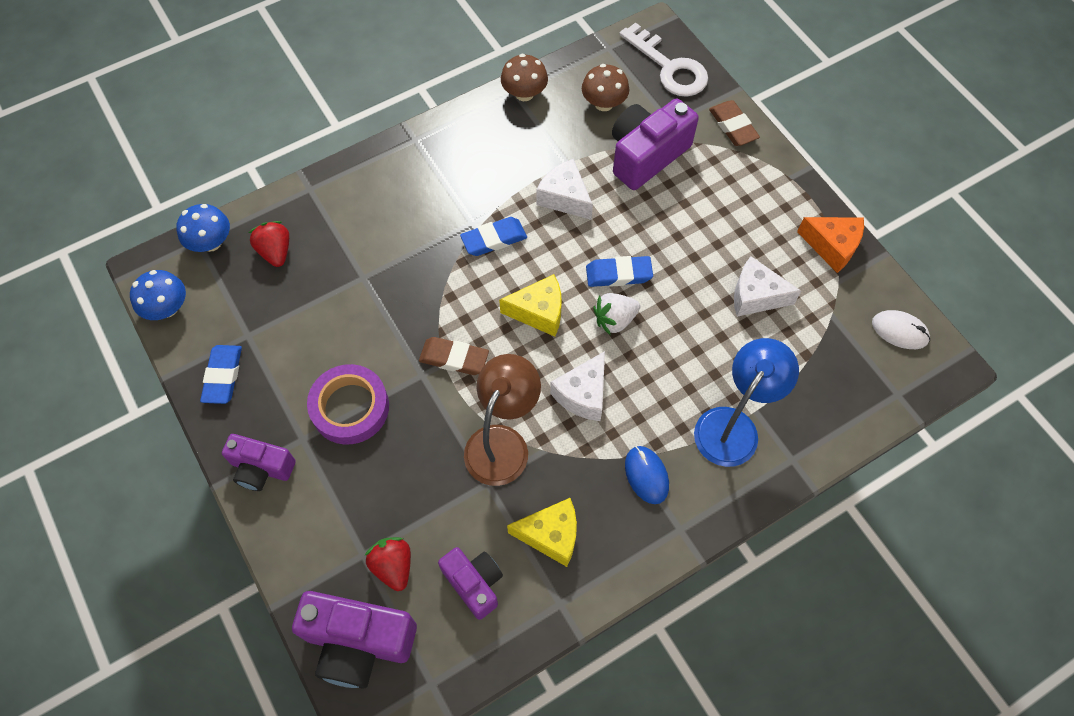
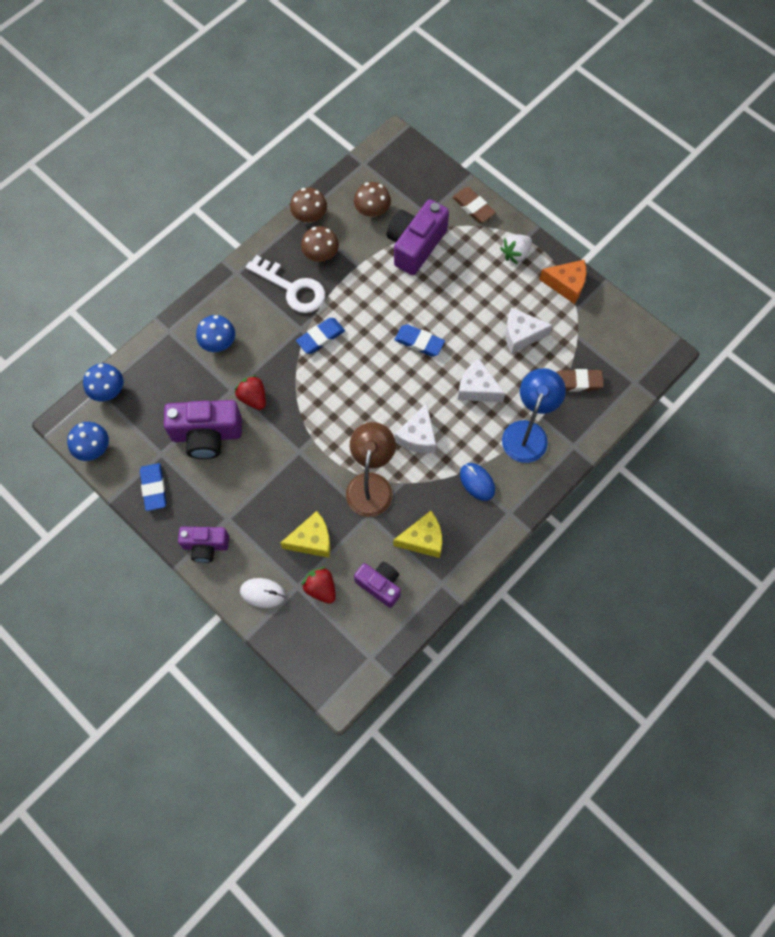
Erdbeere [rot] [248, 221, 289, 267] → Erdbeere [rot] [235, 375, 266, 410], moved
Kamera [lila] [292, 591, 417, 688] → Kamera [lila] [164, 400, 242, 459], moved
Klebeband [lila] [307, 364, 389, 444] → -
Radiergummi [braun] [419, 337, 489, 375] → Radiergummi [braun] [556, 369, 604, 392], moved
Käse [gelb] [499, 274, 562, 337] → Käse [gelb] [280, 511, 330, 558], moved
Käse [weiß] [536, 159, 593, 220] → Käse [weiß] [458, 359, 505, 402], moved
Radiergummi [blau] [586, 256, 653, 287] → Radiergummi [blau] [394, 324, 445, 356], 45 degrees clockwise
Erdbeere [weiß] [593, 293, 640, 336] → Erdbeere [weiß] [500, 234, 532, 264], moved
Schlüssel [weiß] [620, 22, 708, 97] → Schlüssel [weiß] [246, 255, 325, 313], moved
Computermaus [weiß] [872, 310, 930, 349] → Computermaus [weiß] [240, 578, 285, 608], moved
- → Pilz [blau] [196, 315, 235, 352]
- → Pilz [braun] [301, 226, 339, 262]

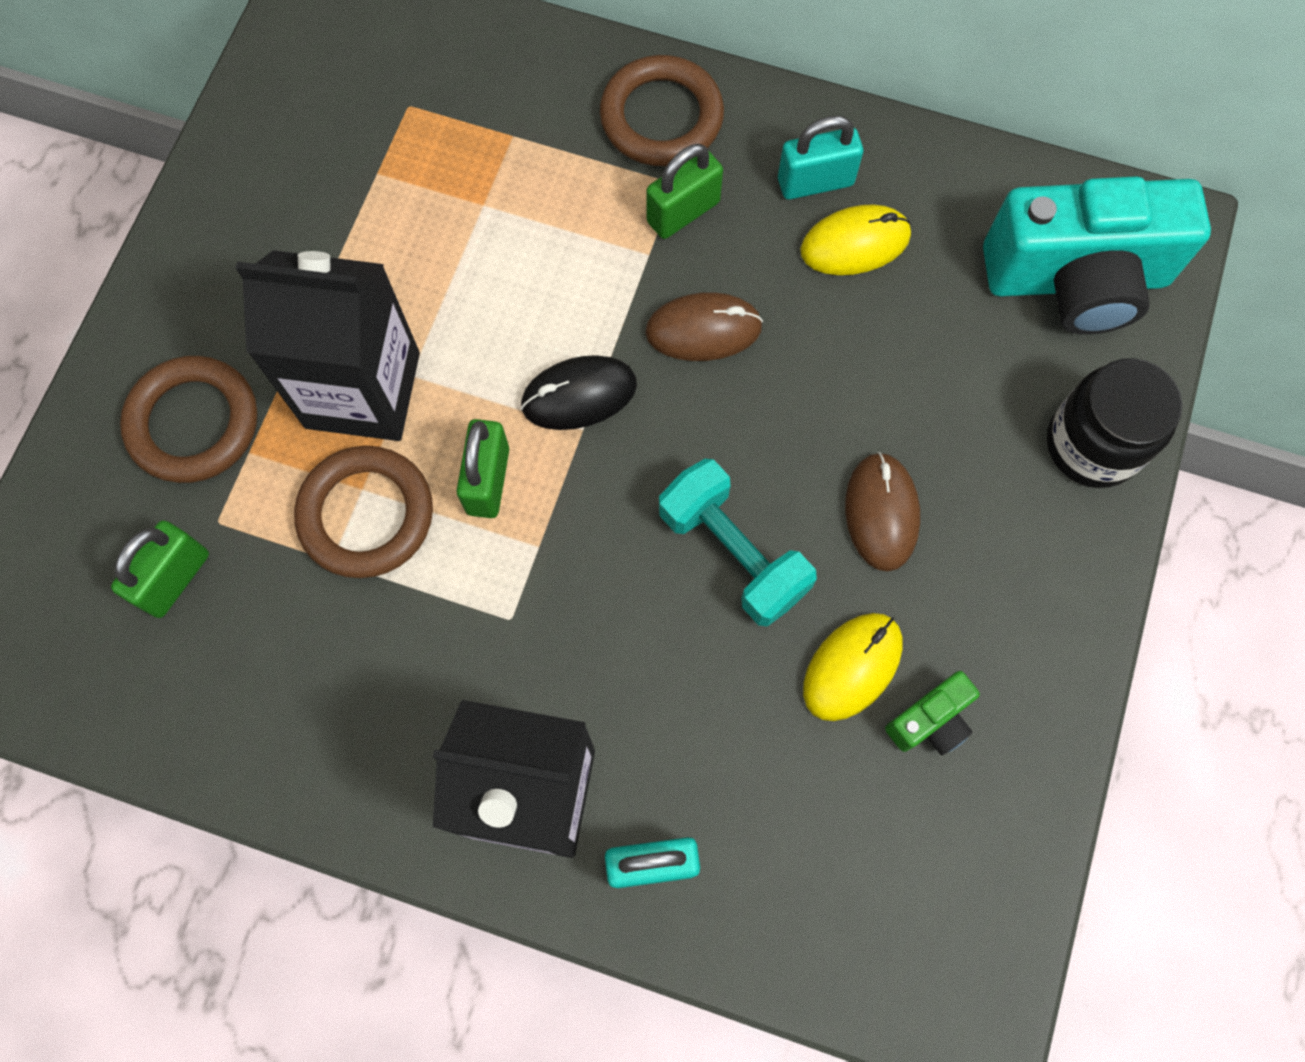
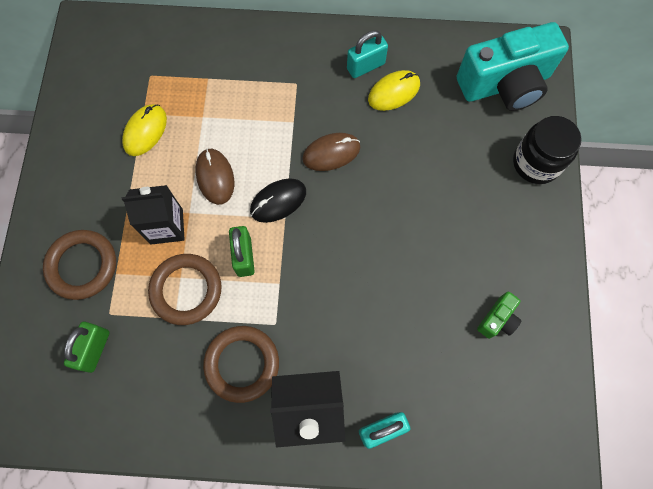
Getränkekarton [schwarz] [236, 250, 420, 441] → Getränkekarton [schwarz] [122, 185, 185, 244], x0.66
Ring [braun] [600, 55, 724, 166] → Ring [braun] [203, 326, 279, 403], moved
Vorhängeschloss [grün] [646, 144, 723, 239] → -
Hantel [türkis] [659, 459, 817, 627] → -
Computermaus [gelb] [803, 613, 903, 721] → Computermaus [gelb] [122, 104, 167, 156], moved
Computermaus [braun] [845, 452, 920, 572] → Computermaus [braun] [196, 148, 234, 205], moved

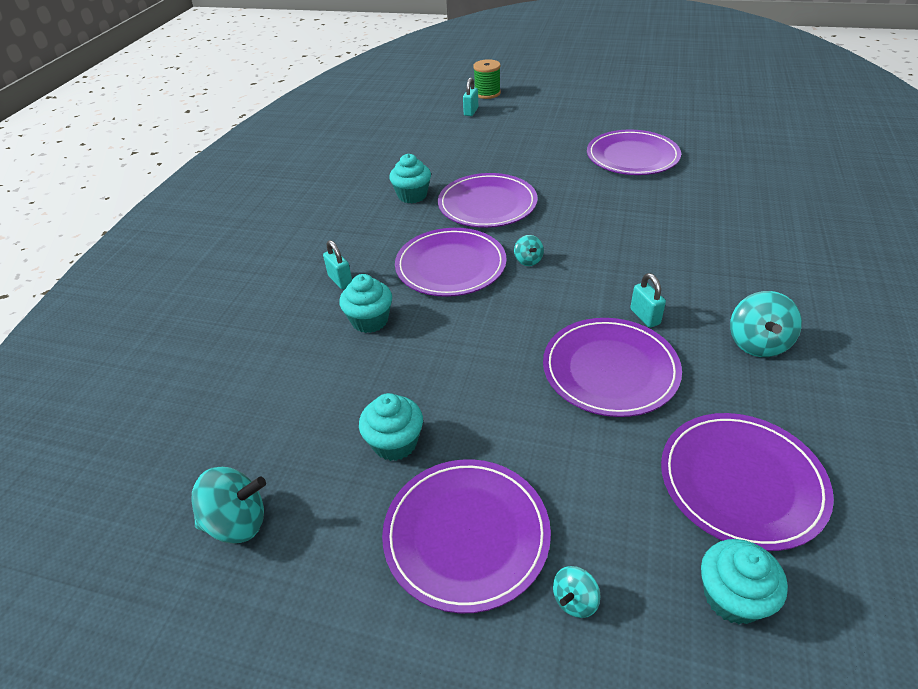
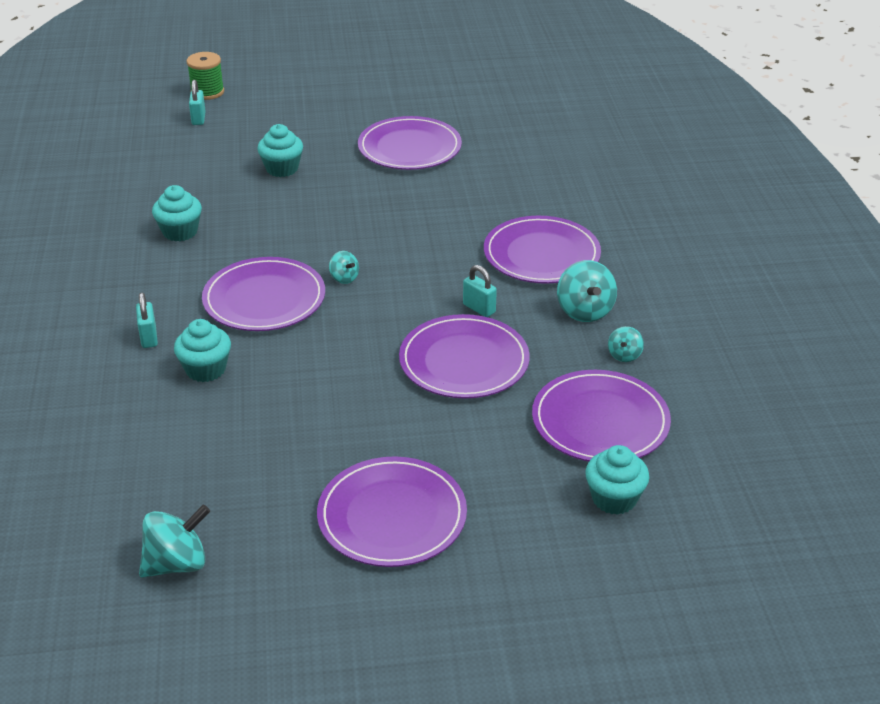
Vorhängeschloss [türkis] [323, 240, 352, 289] → Vorhängeschloss [türkis] [136, 293, 158, 348], 45 degrees clockwise
Muffin [türkis] [359, 393, 423, 461] → Muffin [türkis] [257, 124, 303, 177], moved
Teller [lila] [438, 173, 538, 228] → Teller [lila] [484, 216, 601, 284], moved
Kreisel [türkis] [553, 566, 601, 618] → Kreisel [türkis] [608, 326, 644, 362], moved

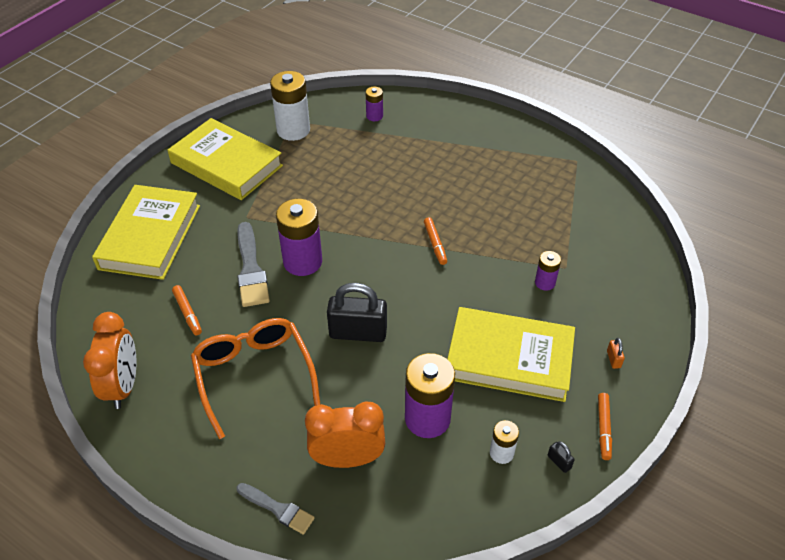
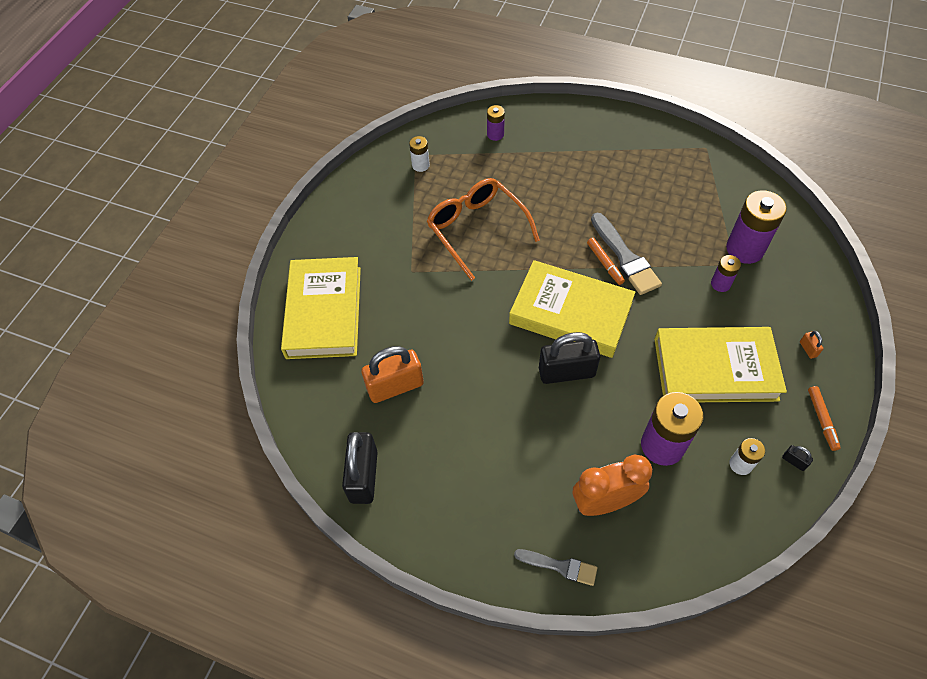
Wecker [orange] [83, 312, 136, 409] → Vorhängeschloss [schwarz] [342, 432, 378, 504]
Buch [gelb] [168, 118, 283, 200] → Buch [gelb] [509, 260, 635, 358], moved
Filzstift [orange] [172, 285, 202, 335] → Vorhängeschloss [orange] [361, 346, 424, 403]
Brille [orange] [191, 318, 321, 439] → Brille [orange] [426, 178, 540, 281], moved
Pinsel [grau] [237, 222, 270, 307] → Pinsel [grau] [591, 213, 662, 295], moved
Batterie [weiß] [270, 71, 310, 141] → Batterie [weiß] [409, 136, 430, 172], x0.52
Batterie [lila] [276, 199, 322, 276] → Batterie [lila] [726, 190, 787, 264], moved

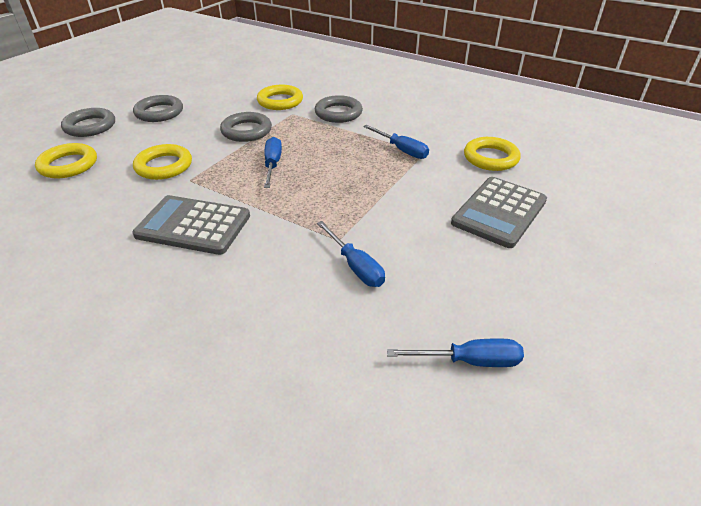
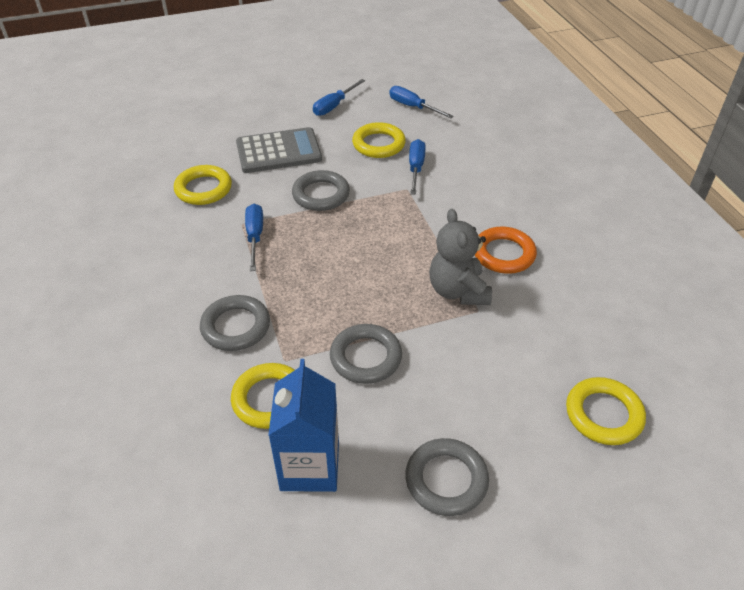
Ring [grau] [61, 108, 115, 137] → Ring [grau] [292, 170, 350, 211], moved
Taschenrechner [grau] [132, 195, 250, 255] → Ring [orange] [475, 226, 537, 274]
Ring [gelb] [133, 144, 192, 180] → Ring [gelb] [352, 122, 406, 158], moved
Schraubenzieher [blau] [264, 137, 282, 188] → Schraubenzieher [blau] [313, 79, 365, 116], moved
- → Getränkekarton [blau] [268, 359, 339, 492]
- → Teddybär [grau] [429, 209, 492, 305]

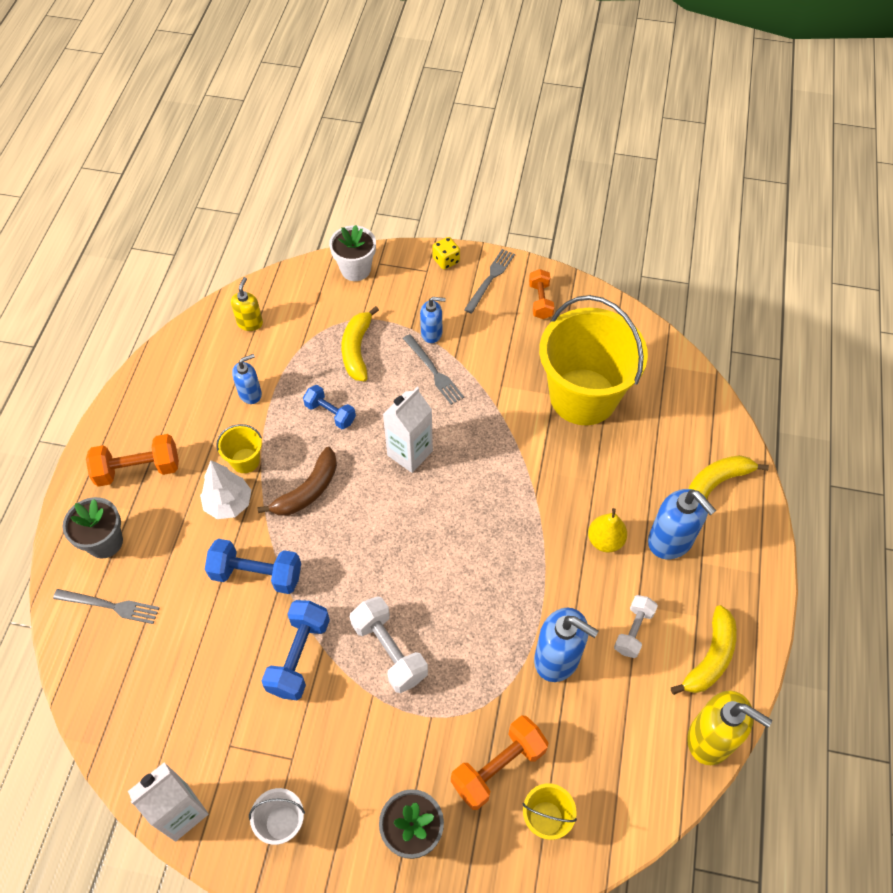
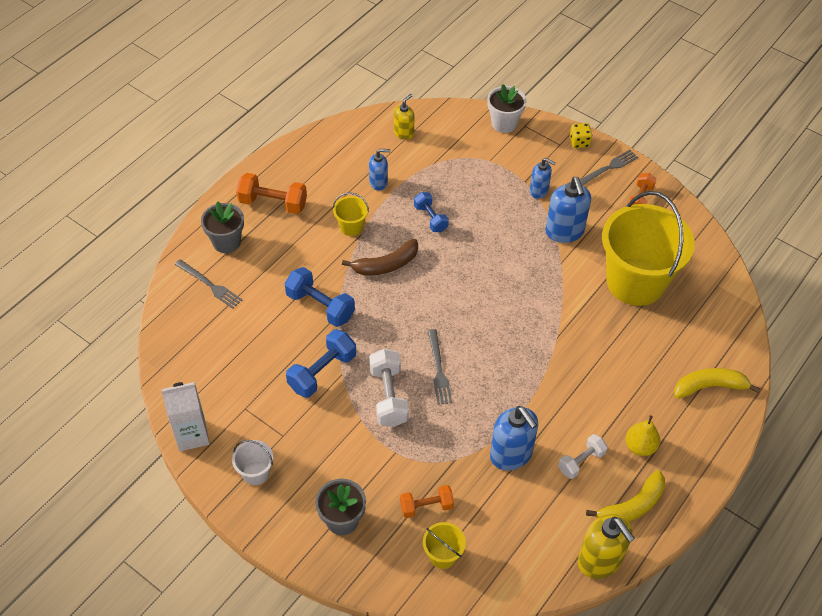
Baum [weiß] [200, 460, 251, 519] → -
Banane [gelb] [341, 306, 379, 381] → -
Getränkekarton [weiß] [383, 387, 433, 473] → -
Gabel [grau] [403, 334, 464, 405] → Gabel [grau] [428, 329, 452, 405], moved
Hantel [orange] [451, 715, 548, 810] → Hantel [orange] [400, 485, 454, 518], x0.65
Birne [gelb] [588, 508, 627, 552] → Birne [gelb] [626, 415, 660, 456], moved
Seifenspender [blau] [648, 489, 716, 559] → Seifenspender [blau] [545, 177, 591, 243], moved

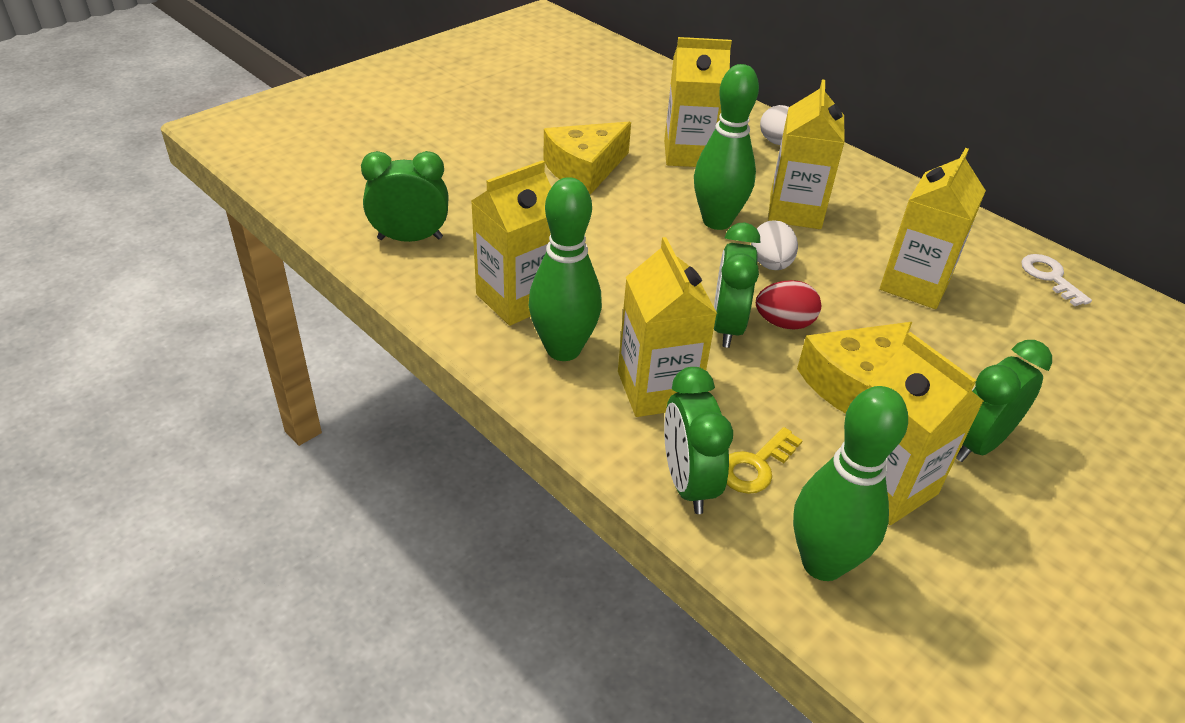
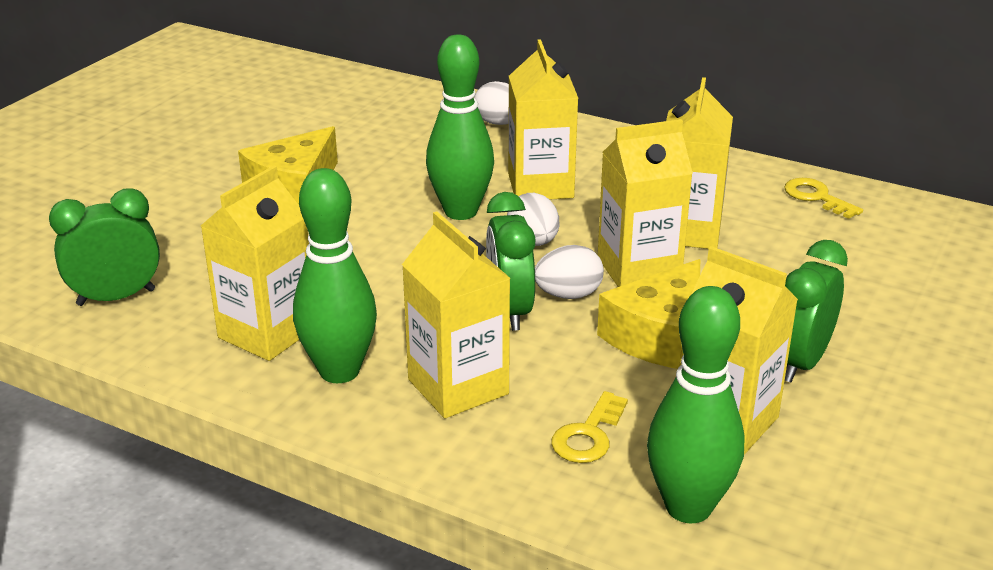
Getränkekarton [gelb] [664, 37, 732, 167] → Getränkekarton [gelb] [598, 119, 693, 287], moved
Wecker [grün] [664, 367, 733, 514] → -
Ei [rot] [756, 280, 821, 329] → Ei [weiß] [535, 245, 604, 299]
Schlüssel [weiß] [1021, 254, 1092, 306] → Schlüssel [gelb] [784, 178, 863, 219]

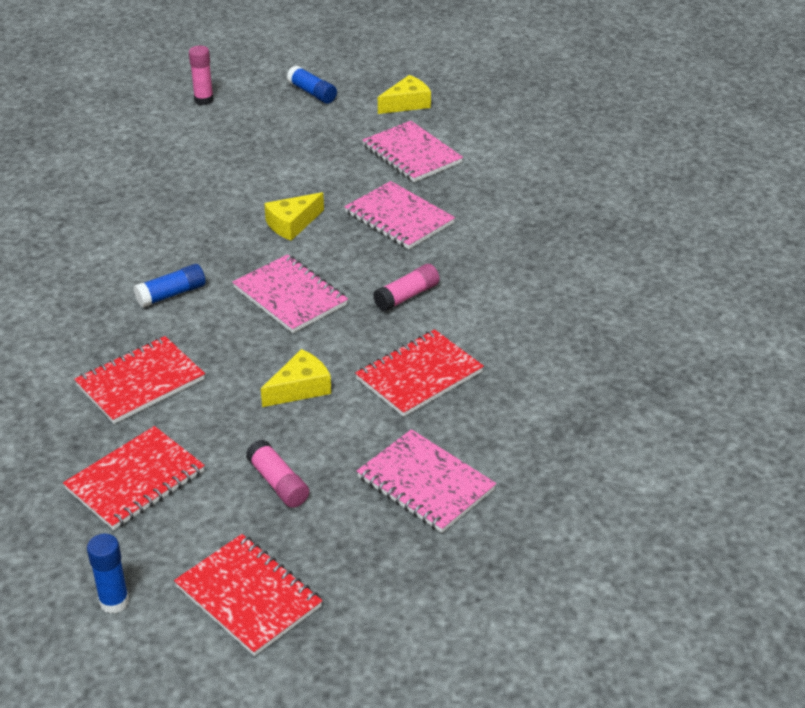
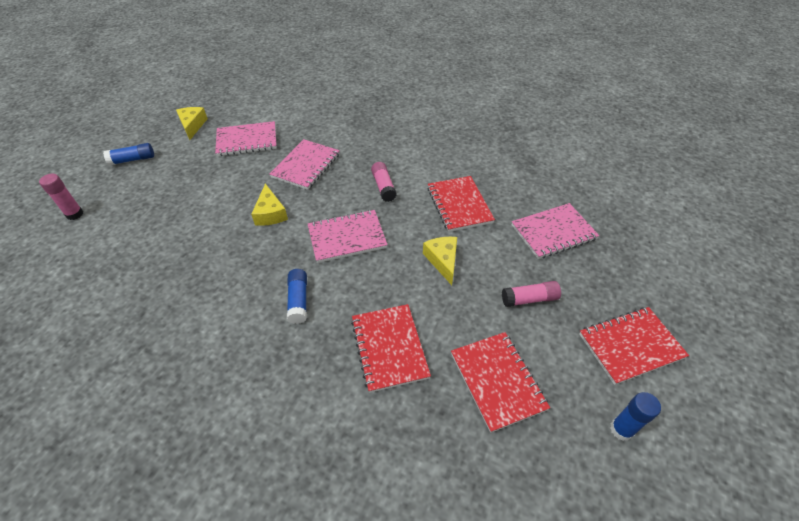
Notizbuch [rosa] [344, 181, 455, 249] → Notizbuch [rosa] [269, 139, 340, 190], 45 degrees counterclockwise

